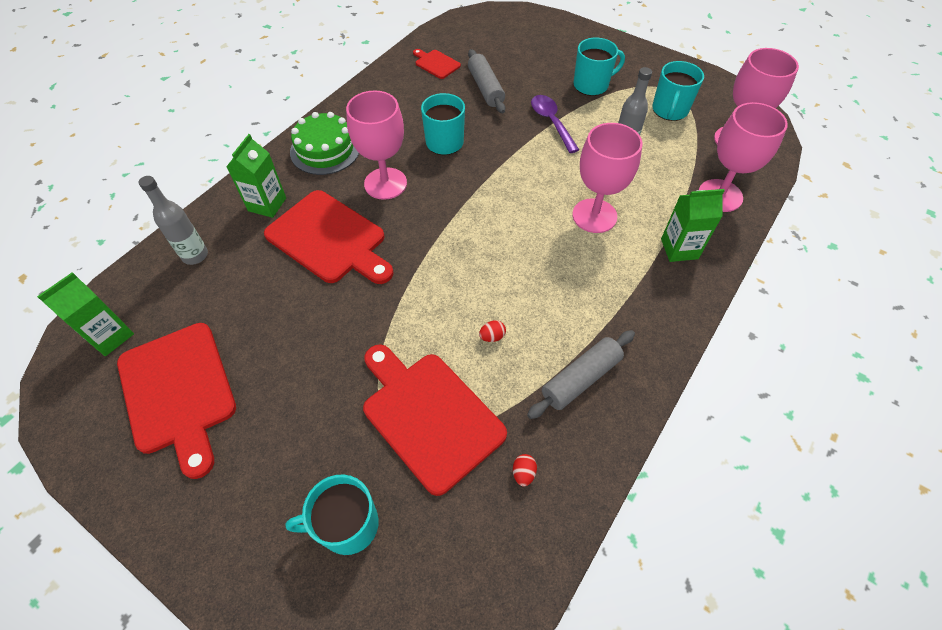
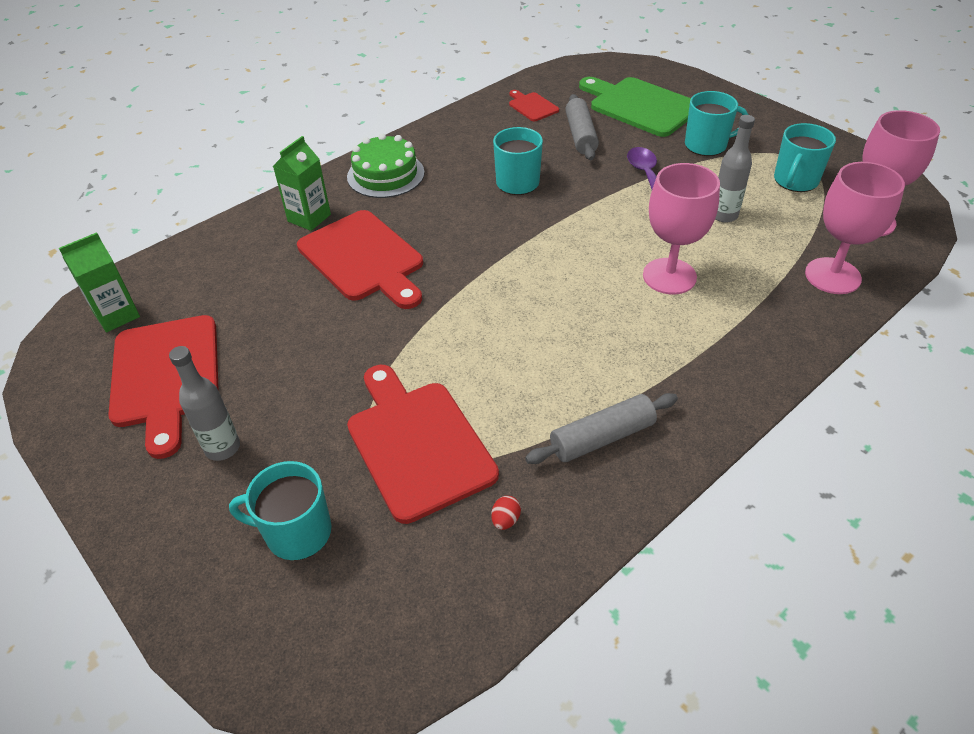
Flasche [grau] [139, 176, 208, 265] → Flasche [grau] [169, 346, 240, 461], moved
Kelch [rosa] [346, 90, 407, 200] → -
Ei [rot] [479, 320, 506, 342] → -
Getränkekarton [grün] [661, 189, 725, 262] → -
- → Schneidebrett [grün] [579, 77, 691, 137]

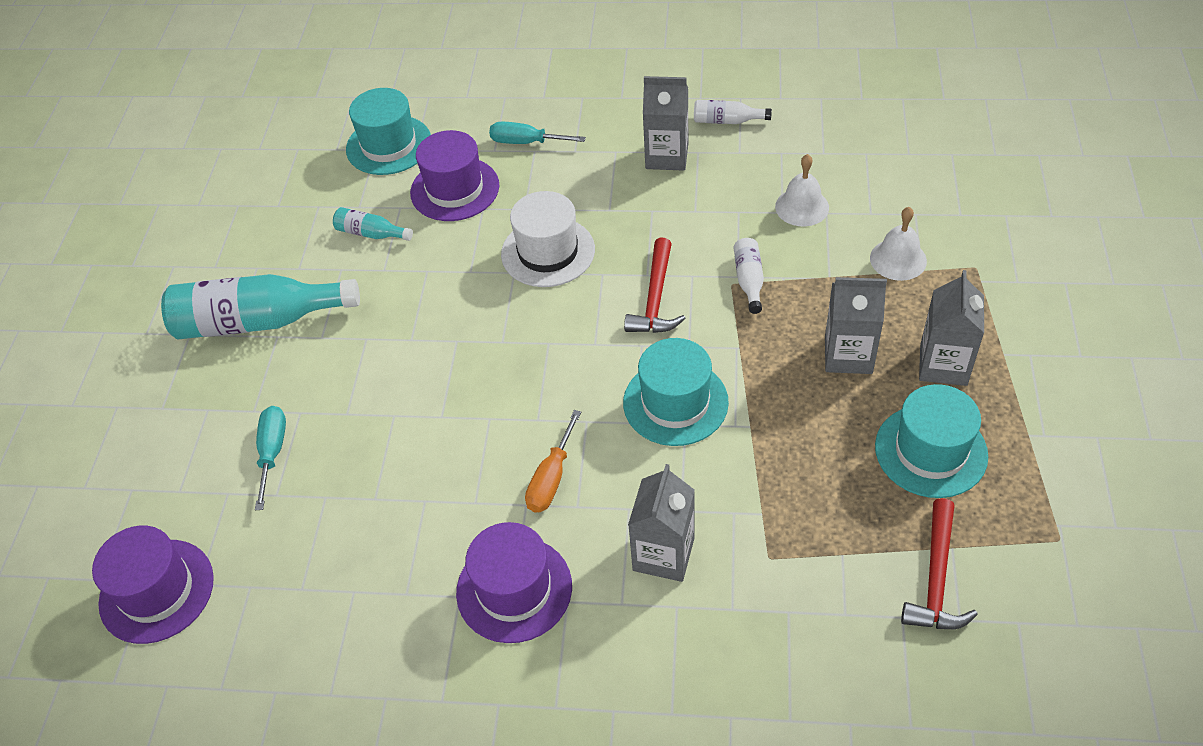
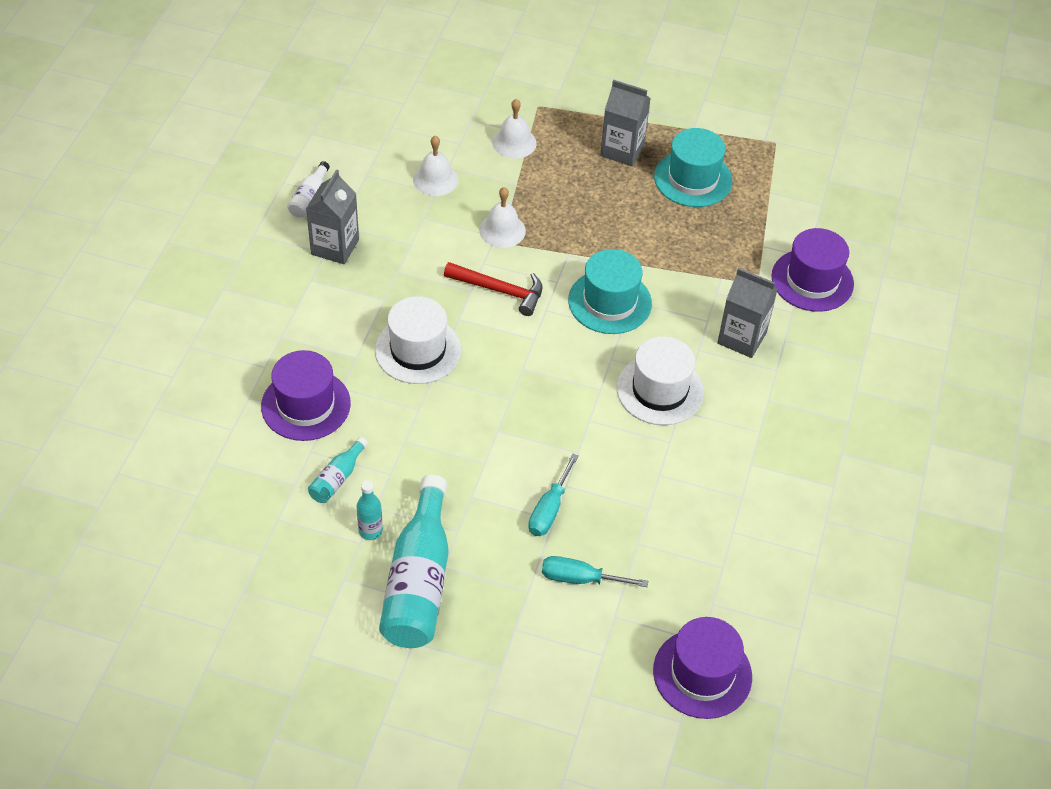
Hut [türkis] [346, 88, 431, 175] → -
Hut [lila] [456, 522, 572, 643] → Hut [lila] [771, 228, 854, 312], moved
Schraubenzieher [türkis] [489, 122, 586, 144] → Schraubenzieher [türkis] [528, 453, 579, 536], moved
Schraubenzieher [orange] [525, 410, 581, 512] → Hut [weiß] [617, 336, 704, 425]
Flasche [weiß] [734, 238, 764, 314] → Glocke [weiß] [479, 187, 526, 248]
Getränkekarton [grau] [825, 277, 887, 374] → -
Hammer [rot] [901, 498, 978, 629] → -
- → Flasche [türkis] [357, 480, 383, 540]

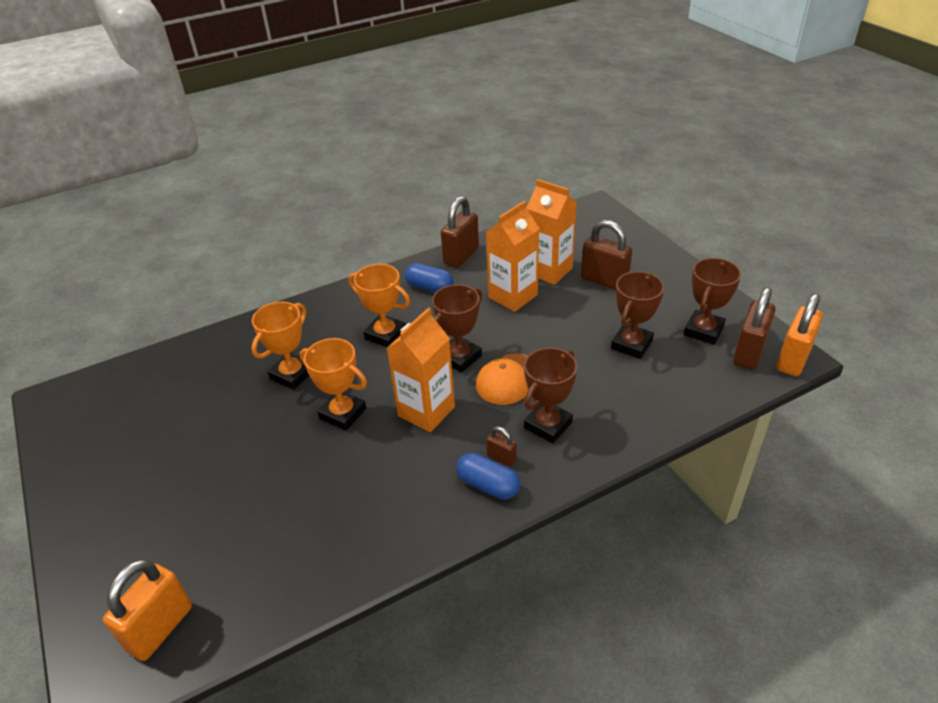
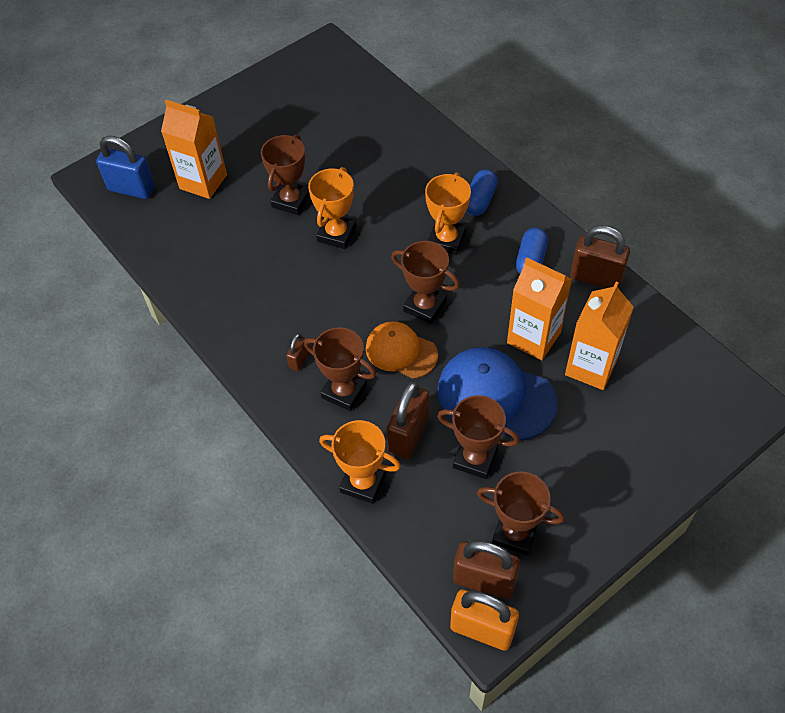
Vorhängeschloss [orange] [103, 559, 192, 661] → Vorhängeschloss [blau] [96, 136, 155, 199]
Pokal [orange] [251, 302, 309, 390] → Pokal [orange] [319, 420, 401, 504], moved
Getränkekarton [orange] [387, 308, 455, 432] → Getränkekarton [orange] [161, 100, 227, 199], moved
Kapsel [blau] [456, 453, 520, 500] → Kapsel [blau] [466, 169, 498, 216], moved
Vorhängeschloss [braun] [581, 220, 632, 290] → Vorhängeschloss [braun] [387, 382, 429, 459], moved
- → Pokal [braun] [261, 134, 310, 215]
- → Kappe [blau] [438, 347, 558, 441]

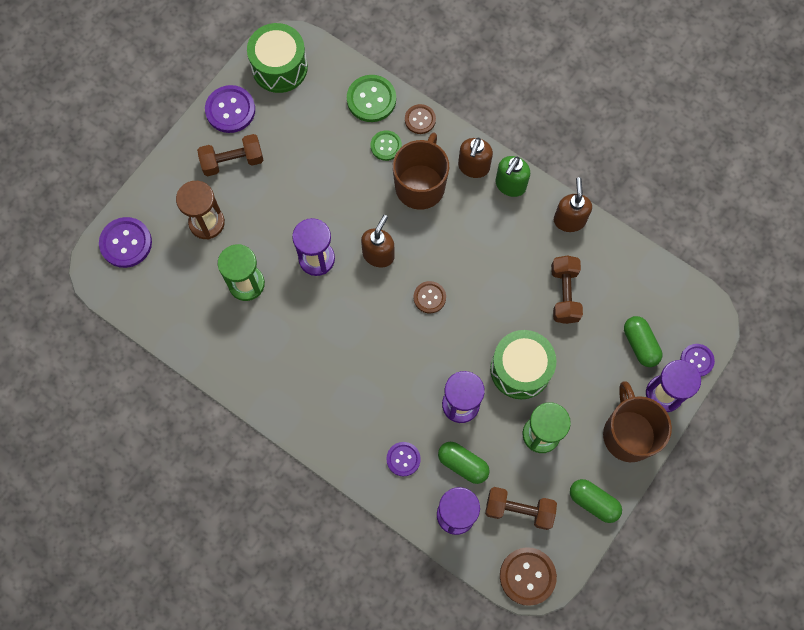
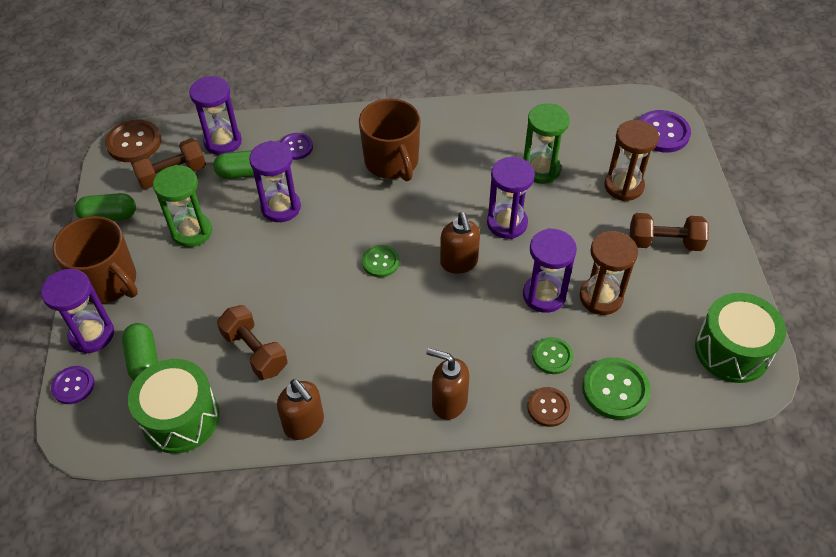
Hantel [braun] [197, 134, 264, 176] → Hantel [braun] [630, 213, 709, 251], 60 degrees clockwise
Knopf [lila] [205, 85, 255, 133] → -
Tasse [braun] [393, 132, 449, 210] → Tasse [braun] [359, 99, 420, 181], moved
Knopf [braun] [413, 281, 446, 314] → Knopf [grün] [362, 245, 399, 277]
Seifenspender [braun] [458, 137, 493, 178] → Seifenspender [braun] [426, 348, 470, 420], 45 degrees counterclockwise
Trommel [grün] [490, 330, 557, 399] → Trommel [grün] [128, 359, 219, 454], moved
Seifenspender [grün] [496, 156, 530, 197] → -
Kapsel [grün] [624, 316, 662, 367] → Kapsel [grün] [122, 323, 158, 380], 45 degrees clockwise
- → Sanduhr [lila] [523, 228, 577, 313]
- → Sanduhr [braun] [580, 231, 638, 315]

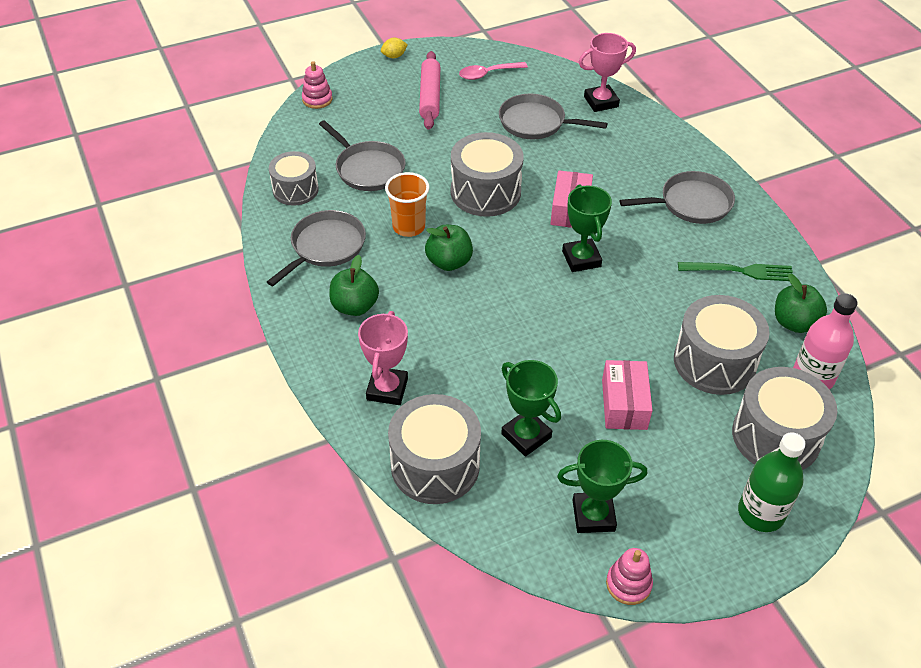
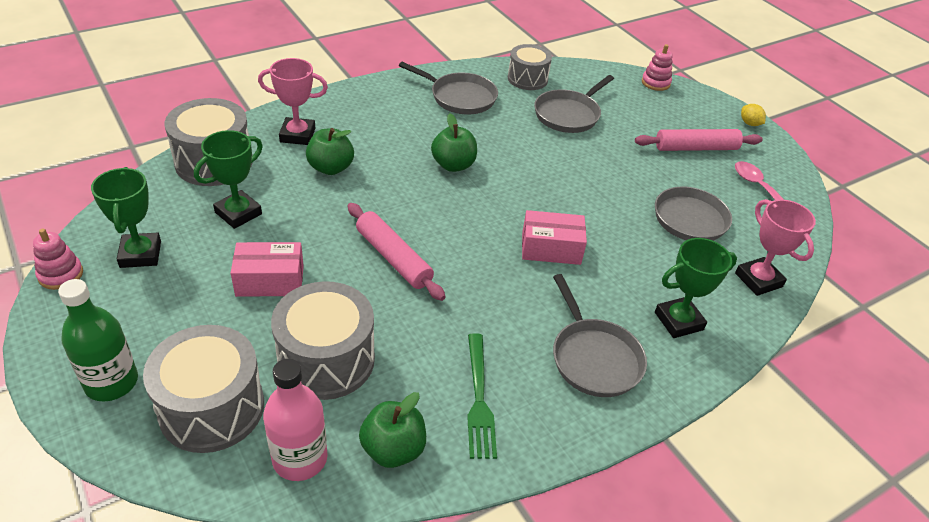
Apfel [grün] [329, 255, 379, 316] → Apfel [grün] [306, 128, 354, 175], moved
Becher [orange] [385, 172, 430, 237] → -
Trommel [grau] [451, 132, 524, 217] → -
Pokal [grün] [562, 185, 612, 272] → Pokal [grün] [655, 238, 737, 338], moved
- → Nudelholz [rosa] [348, 203, 446, 301]

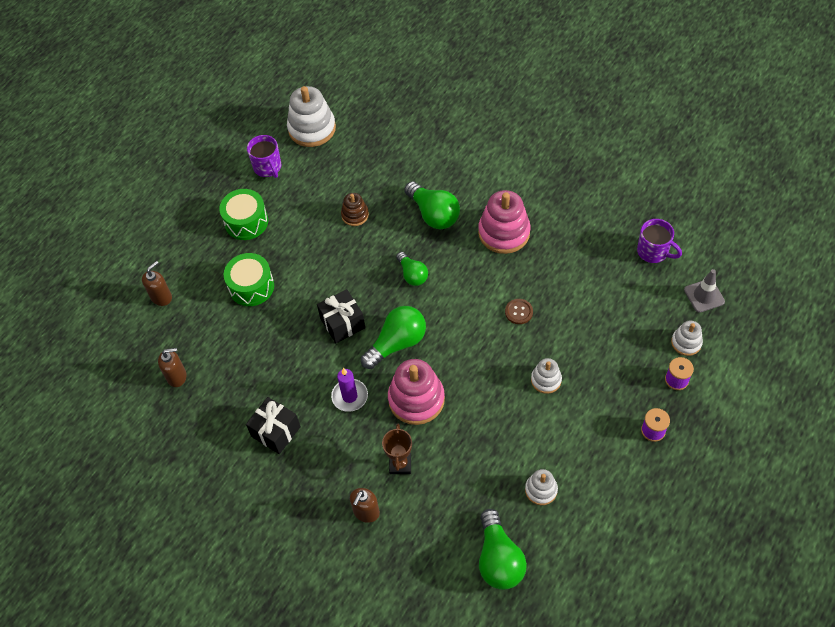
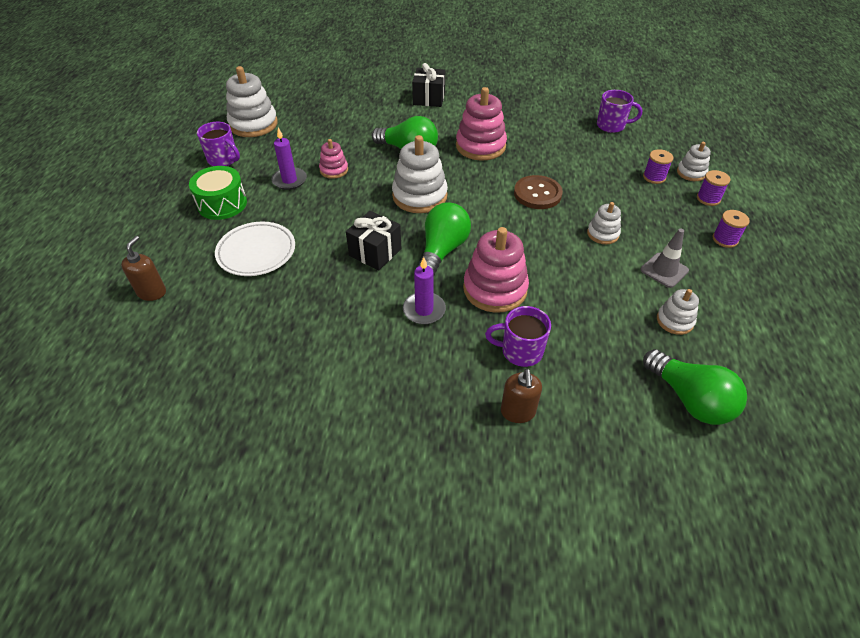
Seifenspender [braun] [158, 348, 187, 387] → -
Trommel [grün] [224, 253, 274, 306] → Teller [weiß] [215, 222, 295, 276]
Geschenk [schwarz] [246, 397, 301, 454] → Geschenk [schwarz] [412, 63, 445, 107], moved
Stapelspielzeug [braun] [341, 193, 369, 226] → Stapelspielzeug [rosa] [319, 139, 348, 179]
Pokal [braun] [382, 424, 412, 474] → Tasse [lila] [485, 306, 551, 367]
Glühbirne [grün] [396, 252, 428, 286] → Stapelspielzeug [weiß] [392, 135, 448, 213]
Knopf [braun] [505, 299, 533, 324] → Knopf [braun] [514, 175, 563, 209], x1.68
Leitkegel [grau] [684, 269, 725, 313] → Leitkegel [grau] [640, 229, 689, 288], moved
- → Kerze [lila] [271, 128, 307, 190]
- → Garnrolle [lila] [643, 149, 673, 184]

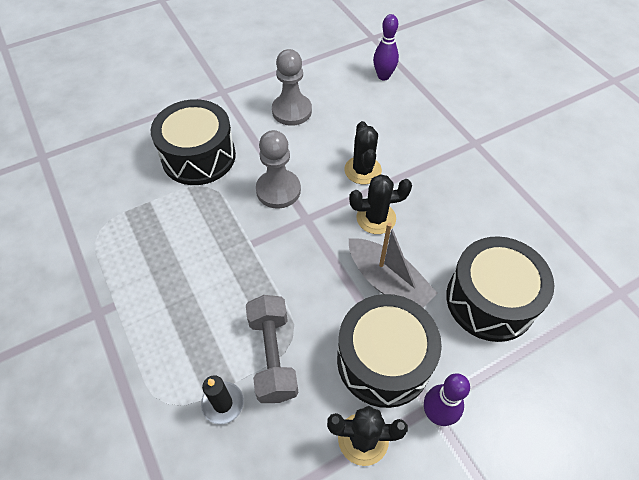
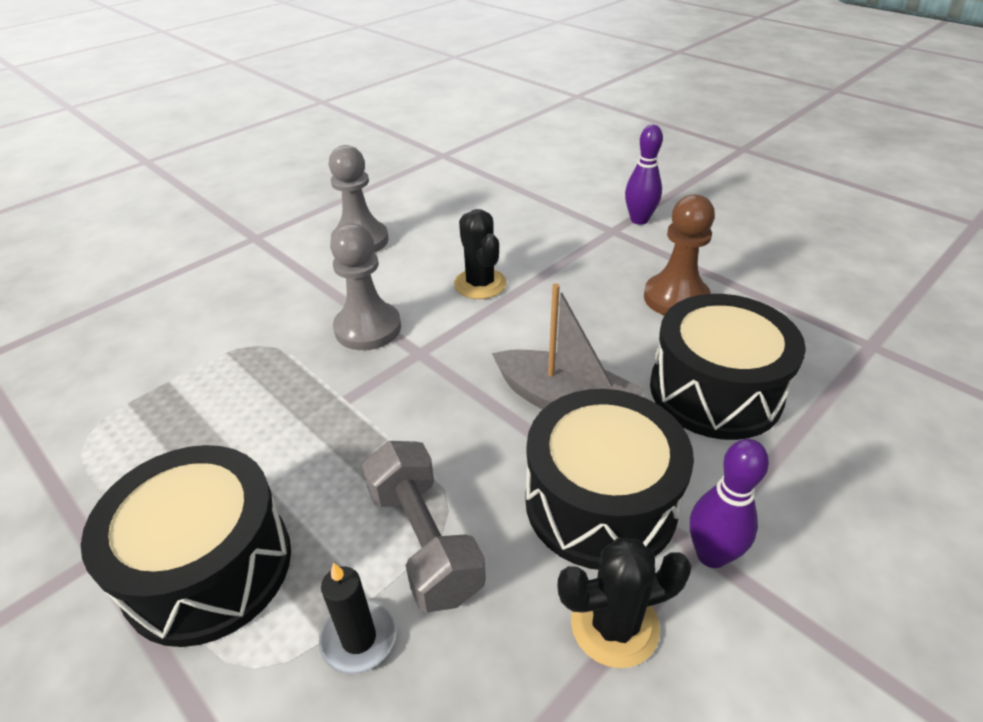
Trommel [schwarz] [151, 99, 236, 185] → Trommel [schwarz] [81, 445, 291, 647], moved
Kaktus [schwarz] [349, 174, 412, 234] → -
Bowlingkegel [lila] [373, 14, 399, 80] → Bowlingkegel [lila] [625, 125, 663, 225], moved
- → Bauer [braun] [644, 194, 715, 315]

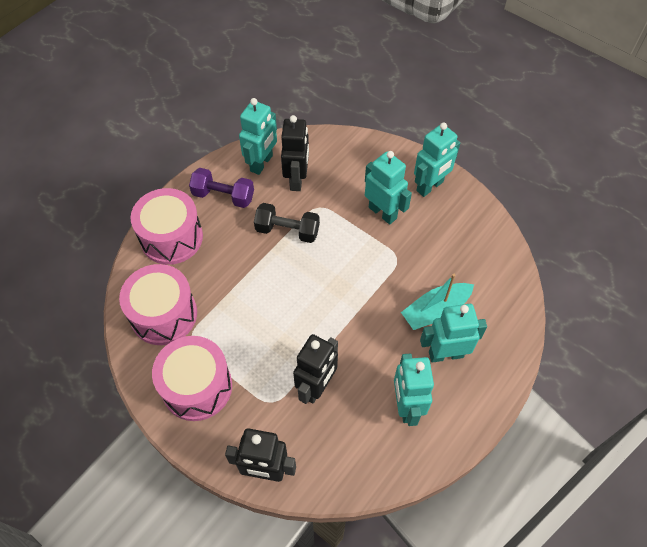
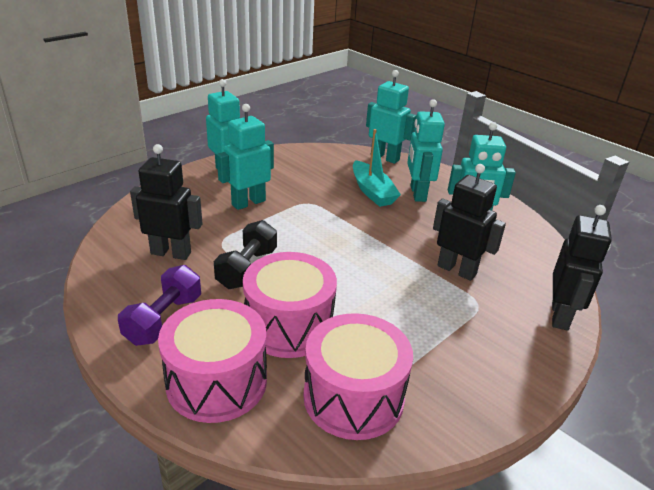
Trommel [rosa] [152, 336, 232, 421] → Trommel [rosa] [243, 252, 337, 358], moved
Roboter [türkis] [239, 98, 277, 175] → Roboter [türkis] [366, 70, 416, 164], moved

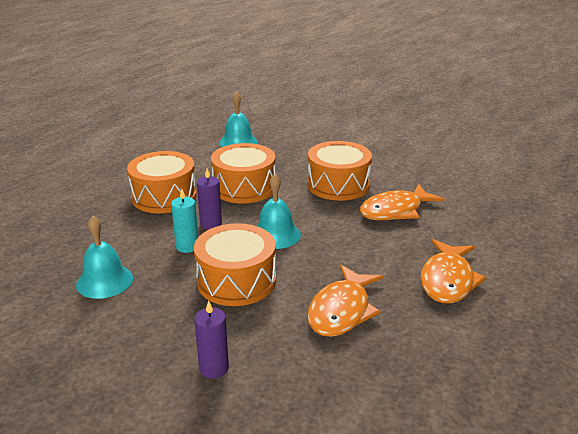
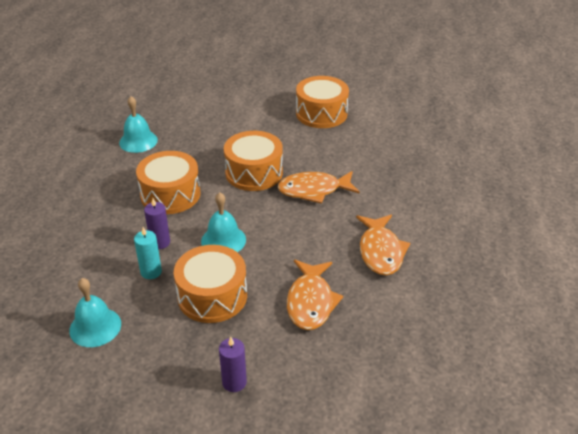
Trommel [orange] [127, 151, 197, 213] → Trommel [orange] [296, 76, 349, 128], moved
Fisch [orange] [360, 184, 445, 220] → Fisch [orange] [277, 171, 360, 204], 45 degrees clockwise

